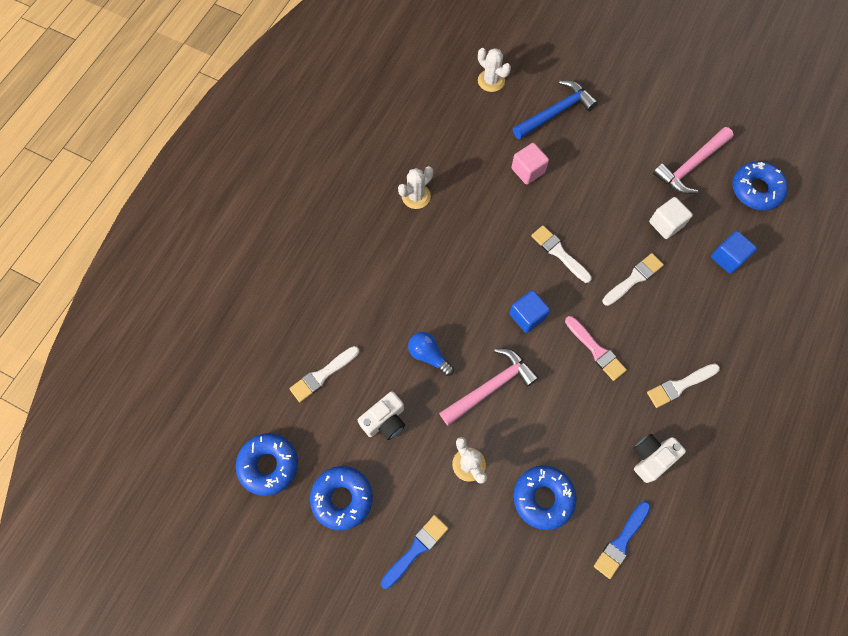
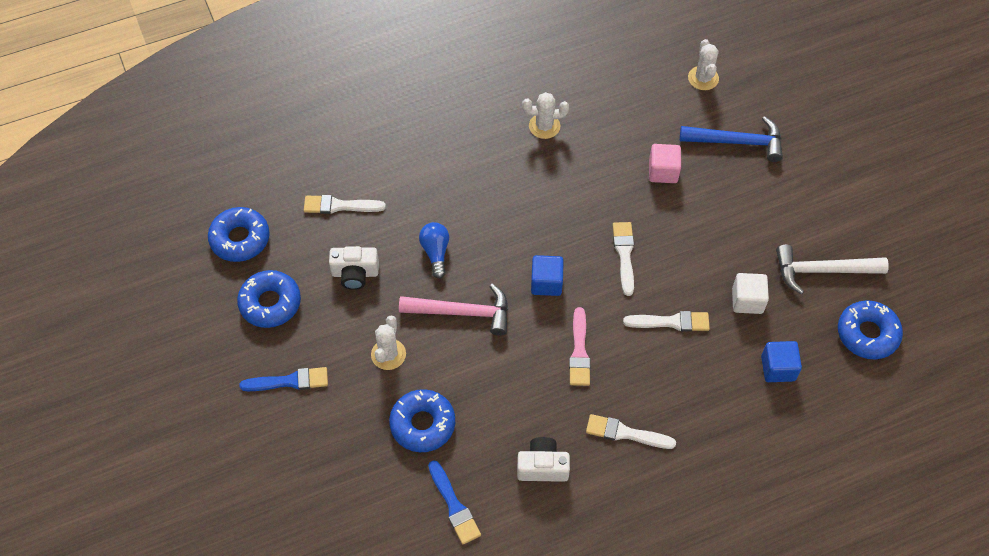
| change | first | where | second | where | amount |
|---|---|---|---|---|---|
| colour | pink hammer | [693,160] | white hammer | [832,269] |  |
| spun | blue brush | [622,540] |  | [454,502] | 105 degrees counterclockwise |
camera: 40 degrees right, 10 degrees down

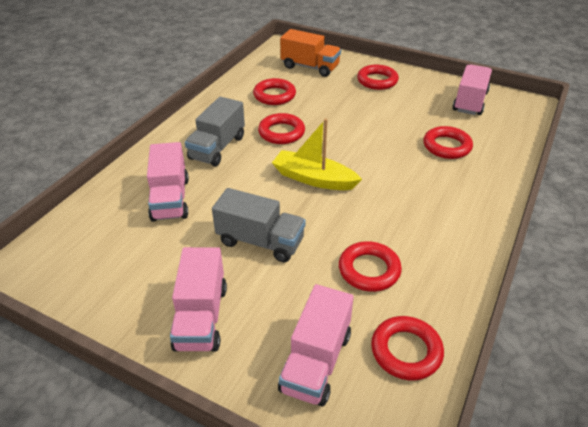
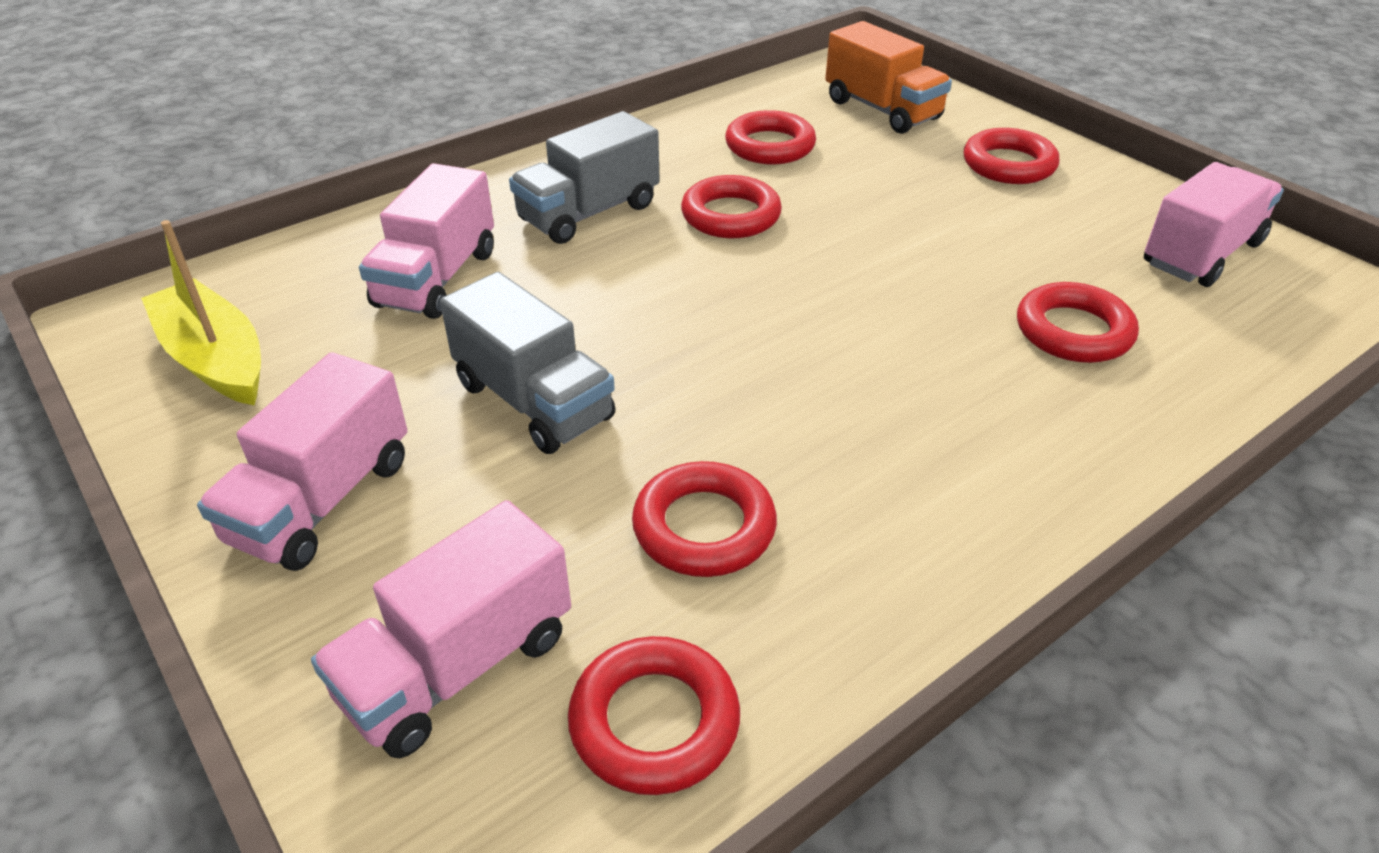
| change | first | where | second | where | amount |
|---|---|---|---|---|---|
| relocated | yellow boat | [317,154] |  | [201,313] |  |
camera: 25 degrees right, 0 degrees up

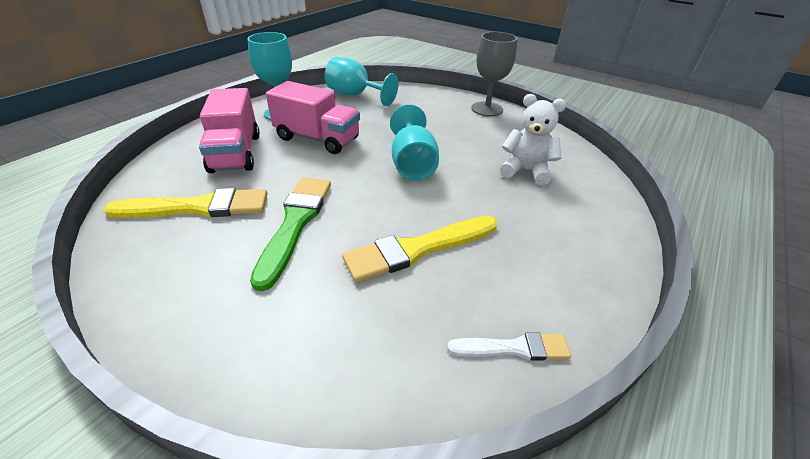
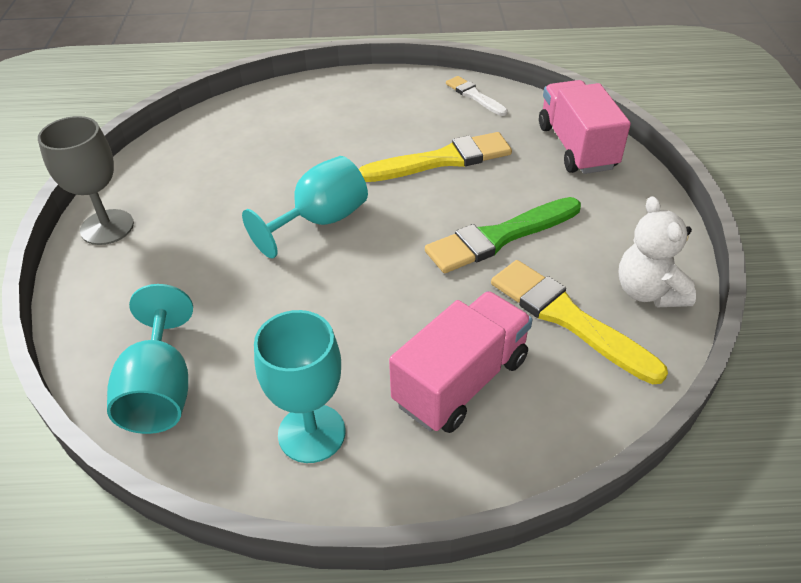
| change | first | where | second | where | amount |
|---|---|---|---|---|---|
| relocated | pink truck | [313,117] |  | [585,127] |  |
| relocated | white teddy bear | [533,139] |  | [657,251] |  |
| spun | yellow brush | [419,249] |  | [435,157] | 45 degrees counterclockwise |
camera: 125 degrees left, 5 degrees up

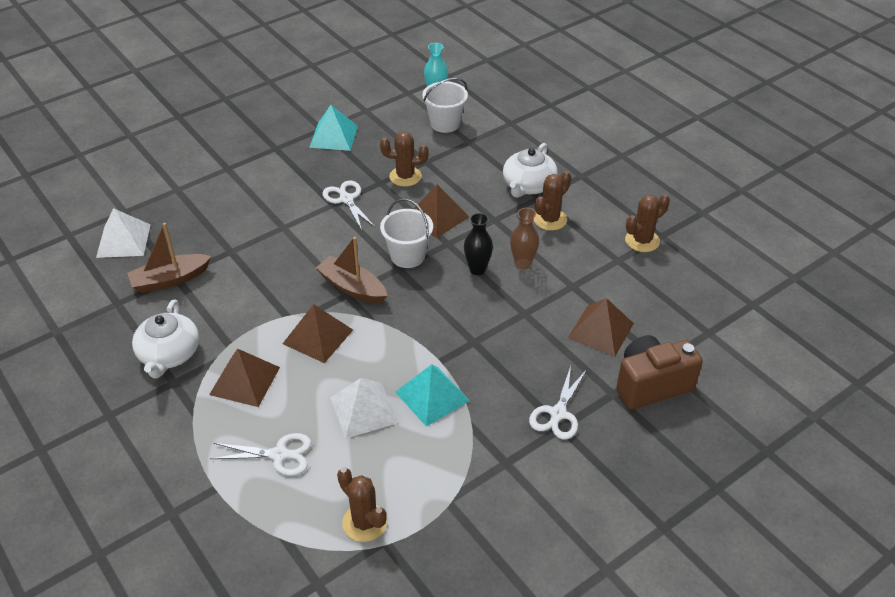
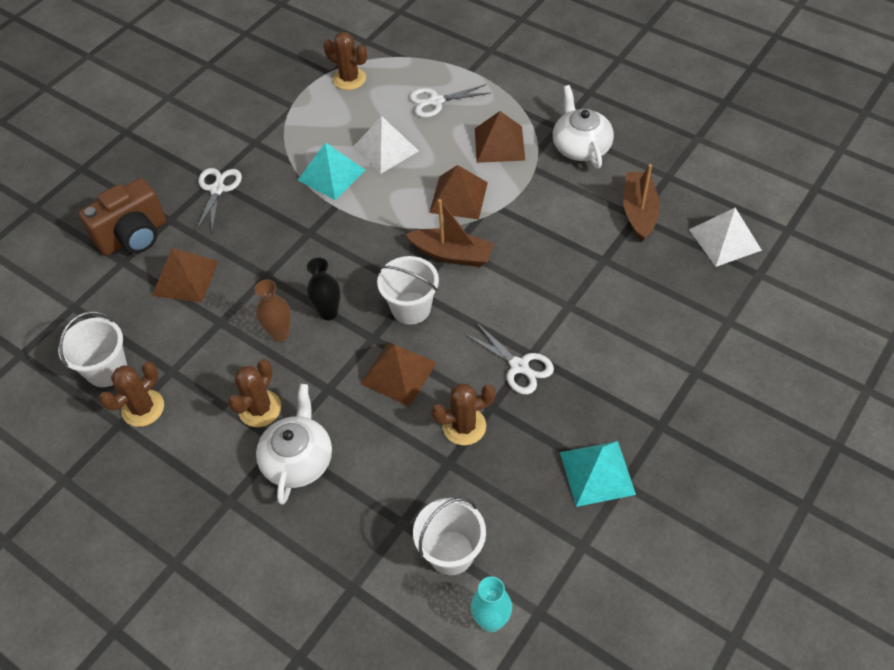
| change | first | where | second | where | amount |
|---|---|---|---|---|---|
| spun | brown boat | [169,258] |  | [641,202] | 45 degrees counterclockwise |
| appeared |  |  | white bucket | [92,349] |  |
camera: 165 degrees right, 10 degrees up

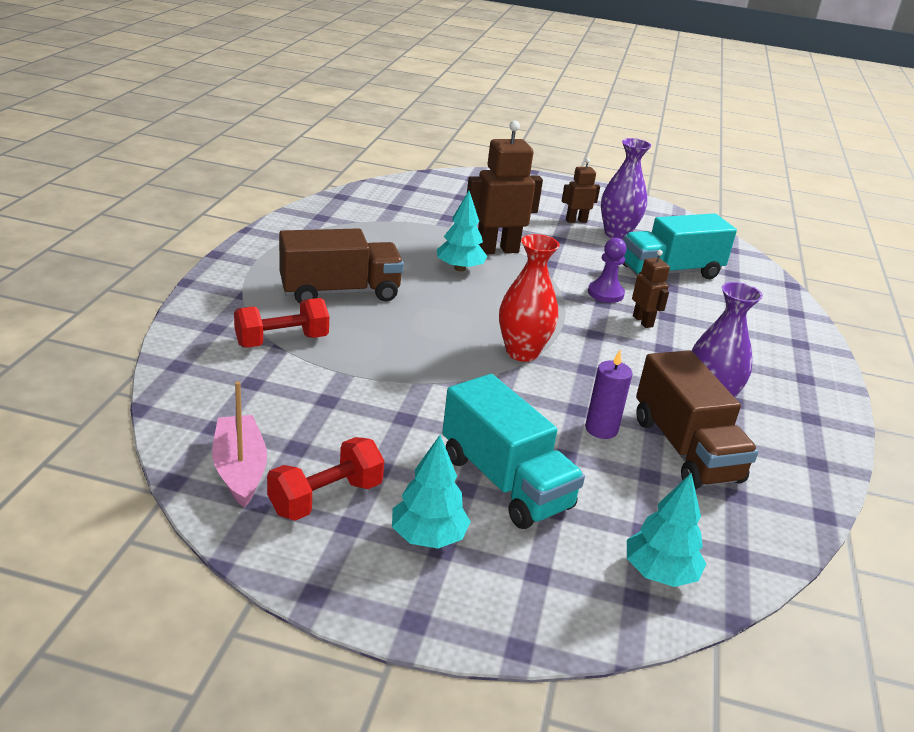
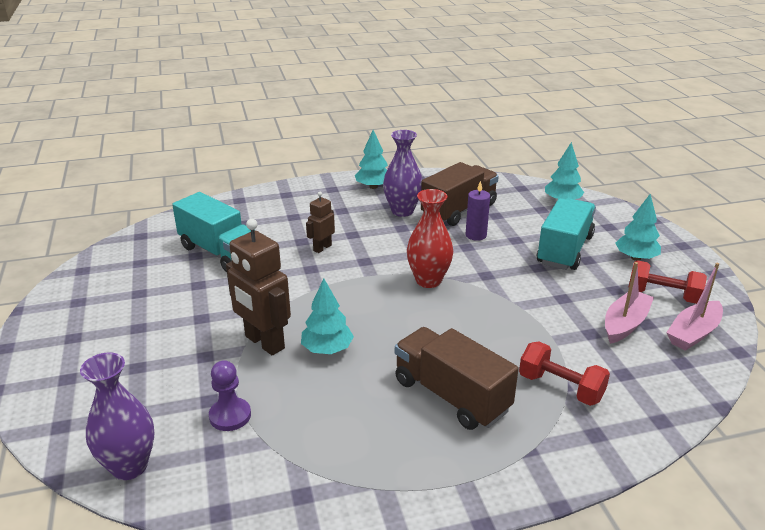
| change | first | where | second | where | amount |
|---|---|---|---|---|---|
| relocated | purple vase | [626,189] |  | [117,416] |  |
| missing | brown robot | [581,190] |  |  |  |
| relocated | purple pawn | [607,270] |  | [230,395] |  |
| appeared |  |  | turquoise tree | [371,159] |  |
| appeared |  |  | pink boat | [629,303] |  |
camera: 115 degrees left, 0 degrees up

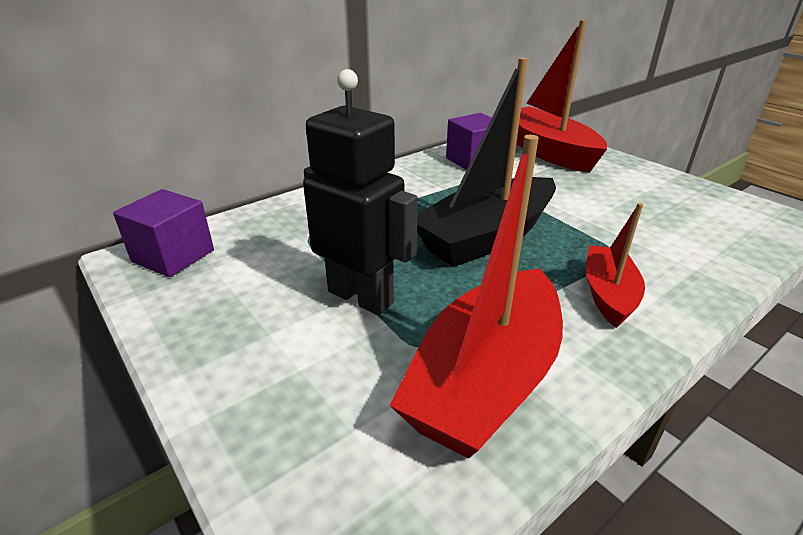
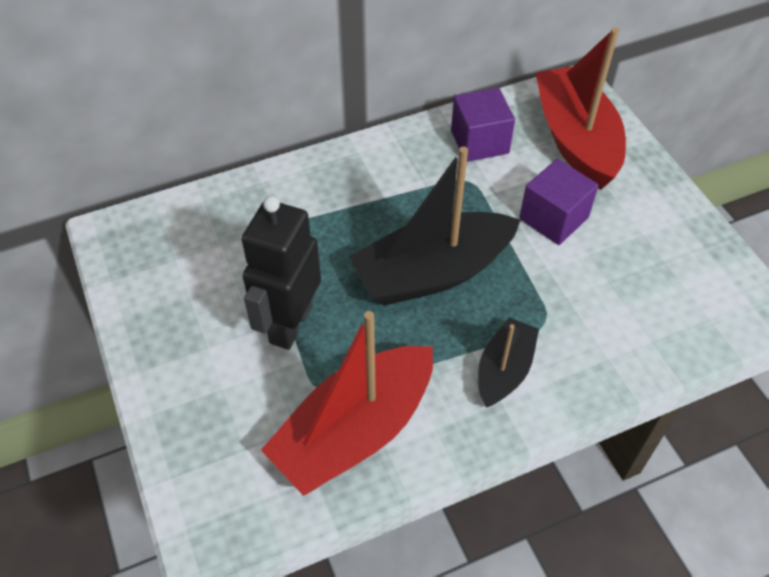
| change | first | where | second | where | amount |
|---|---|---|---|---|---|
| spun | black robot | [360,192] |  | [281,273] | 120 degrees counterclockwise |
| relocated | purple cube | [163,233] |  | [559,202] |  |
| colour | red boat | [615,265] | black boat | [508,362] |  |
camera: 15 degrees right, 20 degrees up

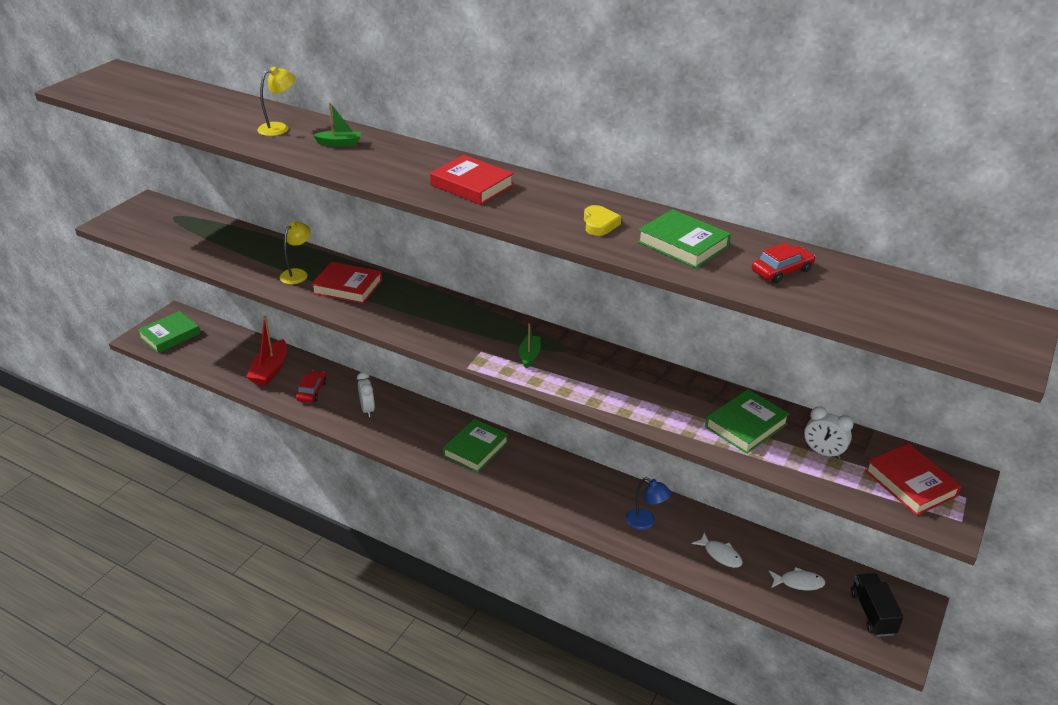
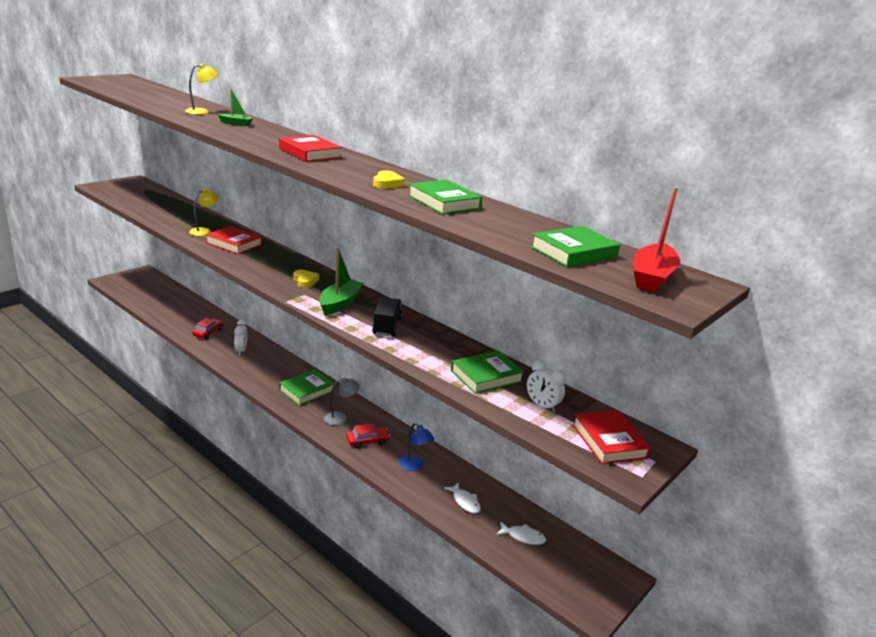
| change | first | where | second | where | amount |
|---|---|---|---|---|---|
| relocated | red car | [783,263] |  | [368,436] |  |
| relocated | green book | [169,332] |  | [575,246] |  |
| relocated | red boat | [266,351] |  | [656,239] |  |
| size | green boat | [530,345] |  | [341,281] | x1.76 |
| relocated | black truck | [877,605] |  | [387,317] |  |
| appeared |  |  | yellow heart | [306,279] |  |
| appeared |  |  | grey lamp | [342,401] |  |
camera: 10 degrees right, 10 degrees down

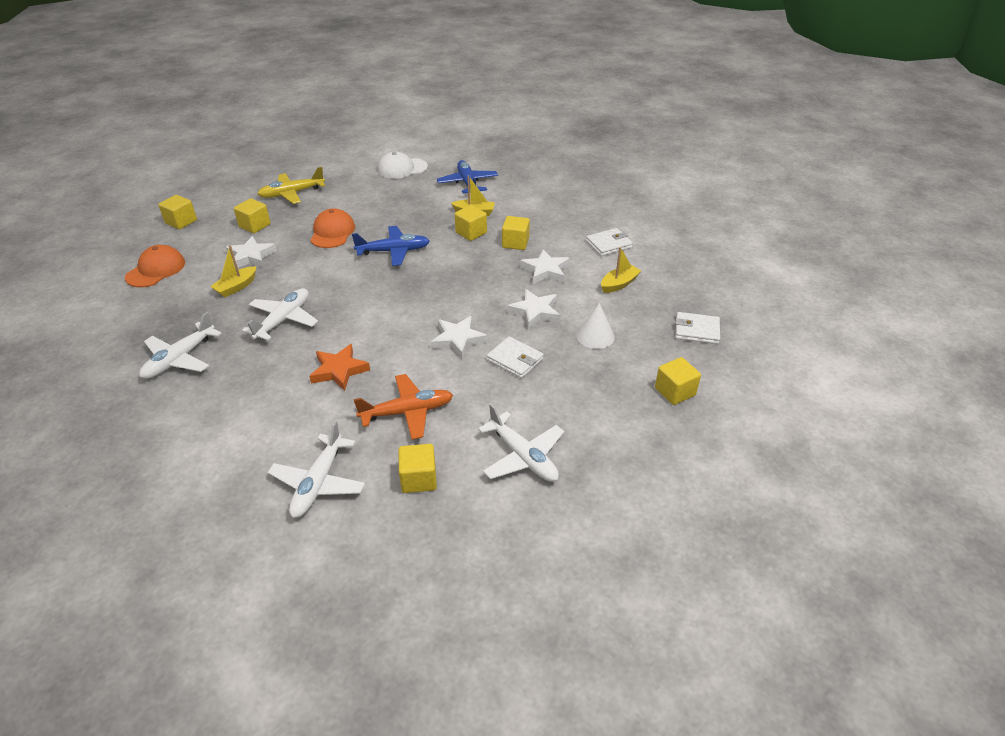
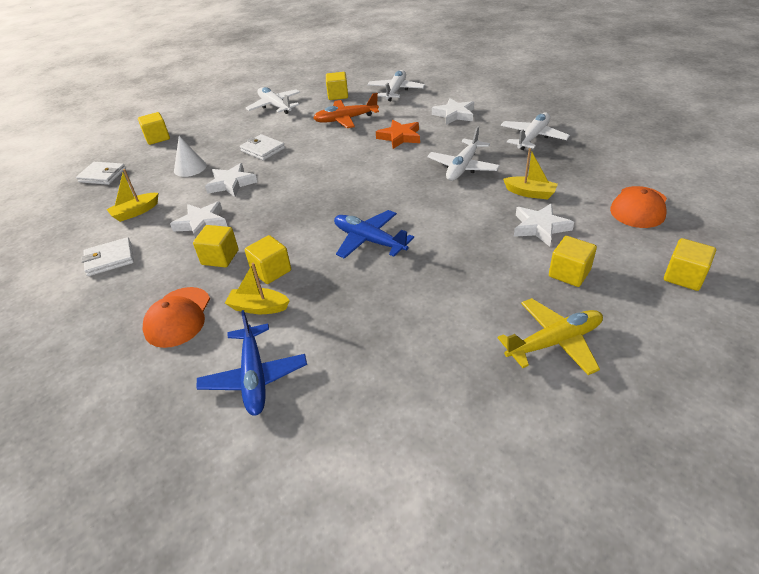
| change | first | where | second | where | amount |
|---|---|---|---|---|---|
| missing | white cap | [403,165] |  |  |  |
| relocated | orange cap | [332,228] |  | [176,317] |  |
| spun | blue plane | [391,246] |  | [374,234] | 45 degrees clockwise |
| spun | yellow boat | [233,271] |  | [530,173] | 75 degrees clockwise |
| relocated | white star | [459,337] |  | [453,111] |  |
camera: 175 degrees left, 0 degrees up

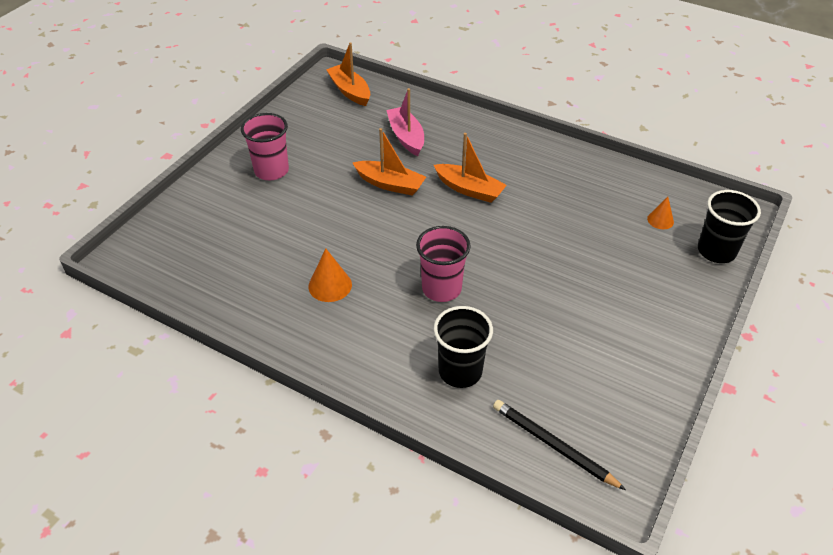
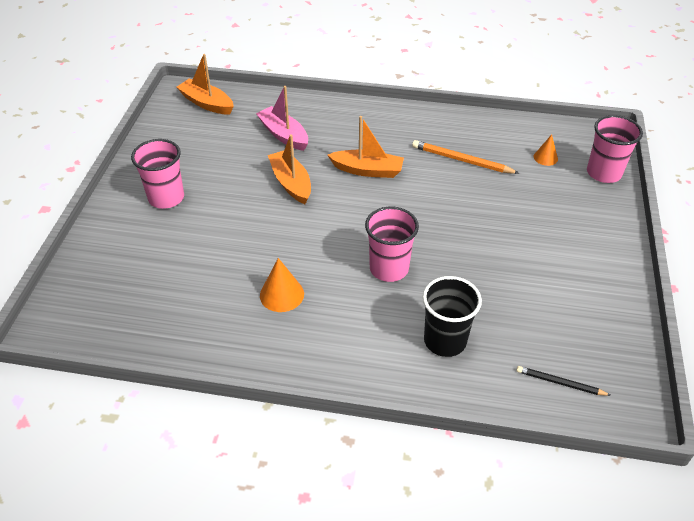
| change | first | where | second | where | amount |
|---|---|---|---|---|---|
| spun | orange boat | [389,162] |  | [289,169] | 120 degrees counterclockwise |
| colour | black cup | [729,226] | pink cup | [615,149] |  |
| size | black pencil | [559,445] |  | [563,381] | x0.64 |
| appeared |  |  | orange pencil | [465,157] |  |
camera: 20 degrees left, 0 degrees up

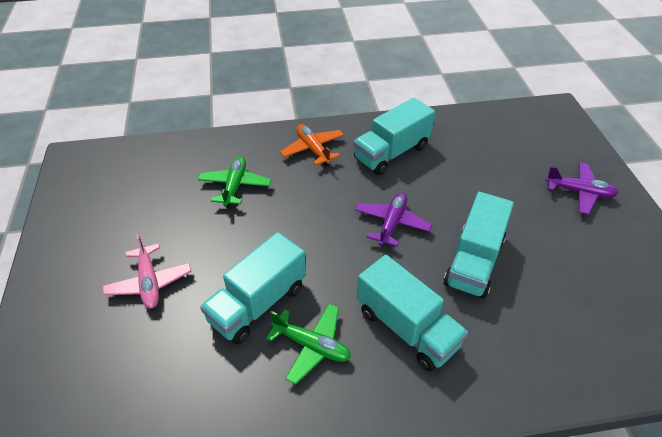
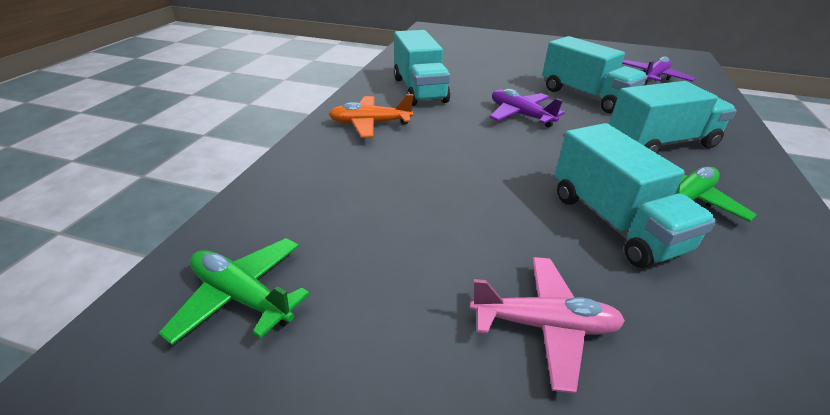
| change | first | where | second | where | amount |
|---|---|---|---|---|---|
| relocated | green plane | [234,182] |  | [234,291] |  |
| relocated | purple plane | [581,188] |  | [659,70] |  |
camera: 65 degrees left, 10 degrees down

